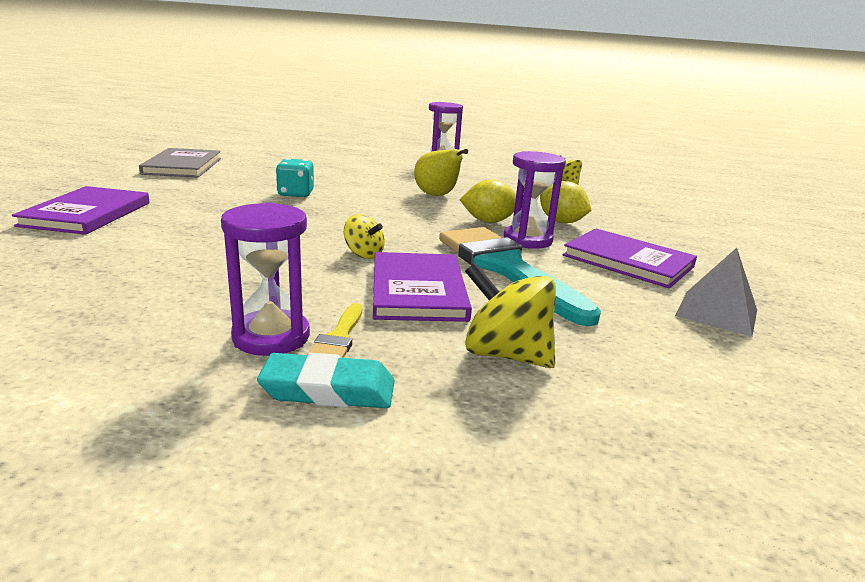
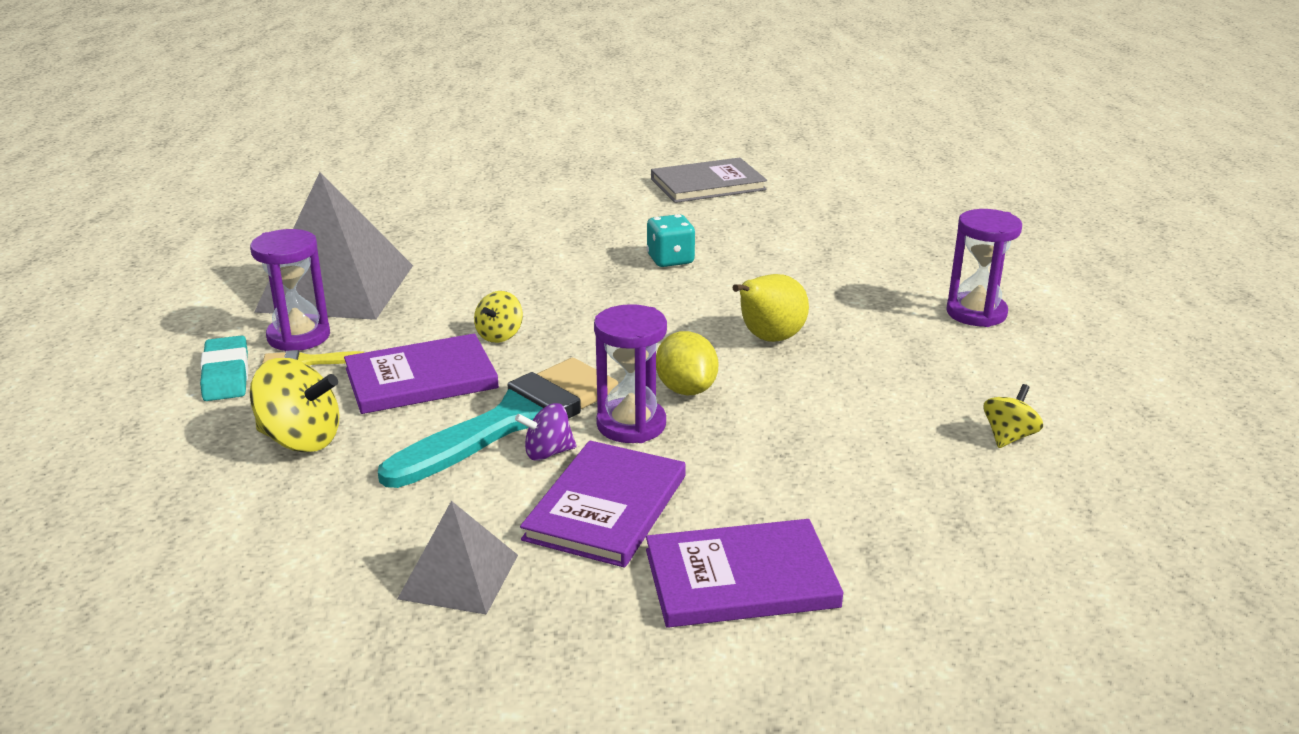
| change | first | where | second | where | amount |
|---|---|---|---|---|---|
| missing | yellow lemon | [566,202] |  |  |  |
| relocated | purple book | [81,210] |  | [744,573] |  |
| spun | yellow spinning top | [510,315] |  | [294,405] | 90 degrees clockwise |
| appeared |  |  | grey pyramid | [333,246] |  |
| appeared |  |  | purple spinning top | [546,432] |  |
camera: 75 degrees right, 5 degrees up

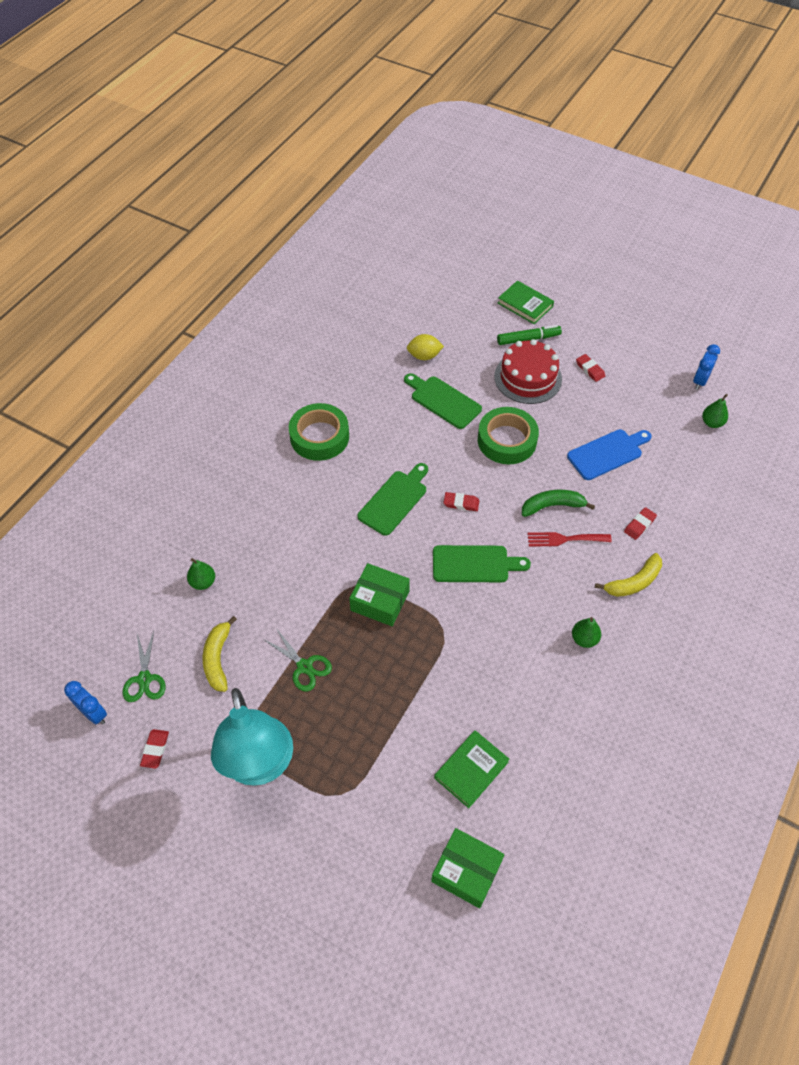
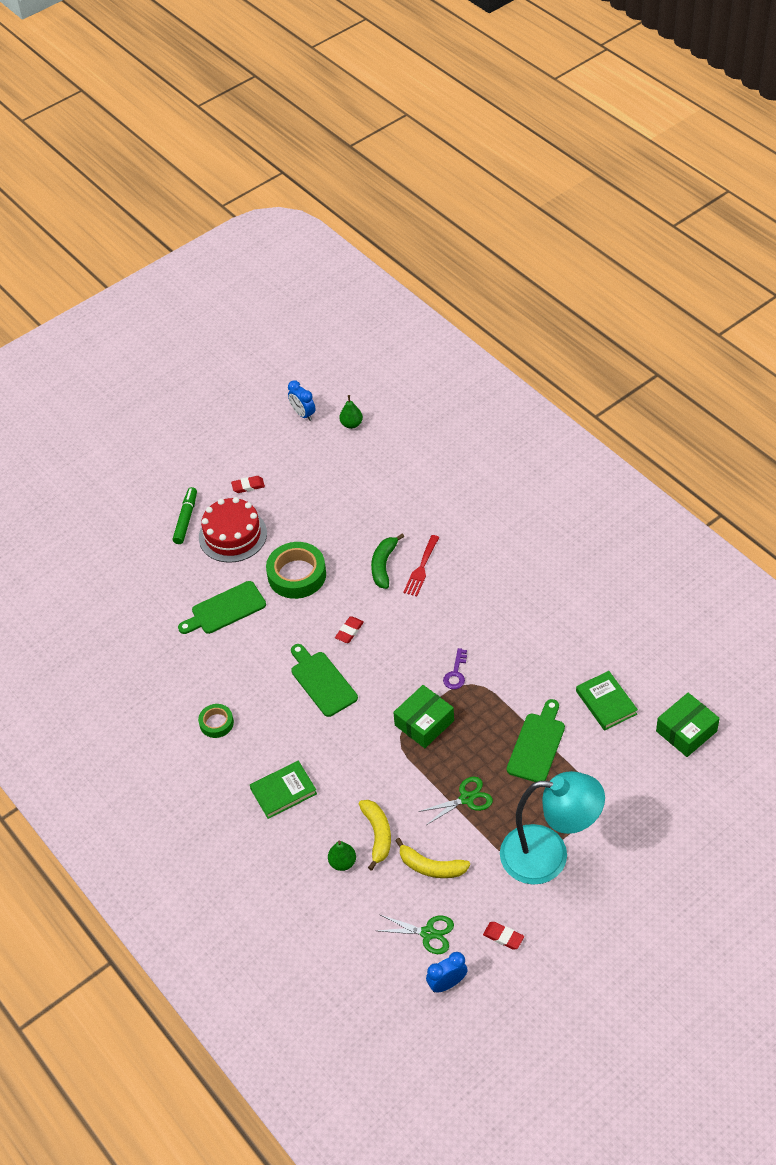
| change | first | where | second | where | amount |
|---|---|---|---|---|---|
| relocated | green book | [526,302] |  | [283,790] |  |
| missing | yellow lemon | [425,347] |  |  |  |
| size | green tape | [319,432] |  | [216,721] | x0.55 |
| missing | blue cutting board | [609,454] |  |  |  |
| missing | red eraser | [640,523] |  |  |  |
| relocated | green cutting board | [482,563] |  | [536,740] |  |
| relocated | yellow banana | [628,575] |  | [375,835] |  |
| missing | green pear | [586,632] |  |  |  |
| appeared |  |  | purple key | [455,668] |  |
camera: 65 degrees left, 5 degrees down

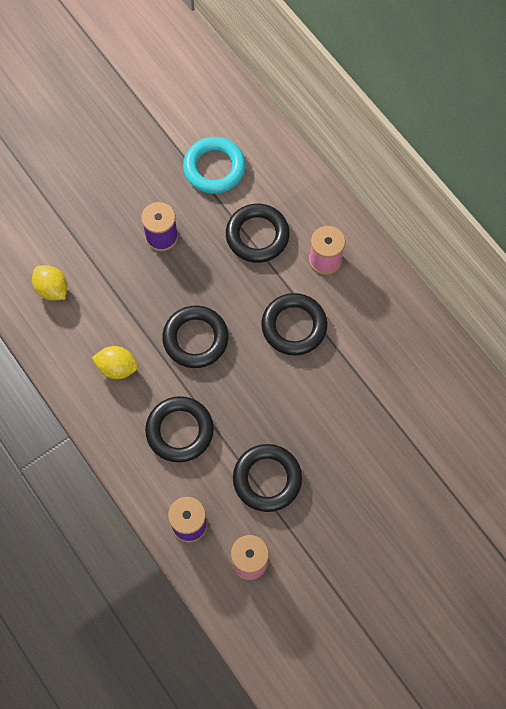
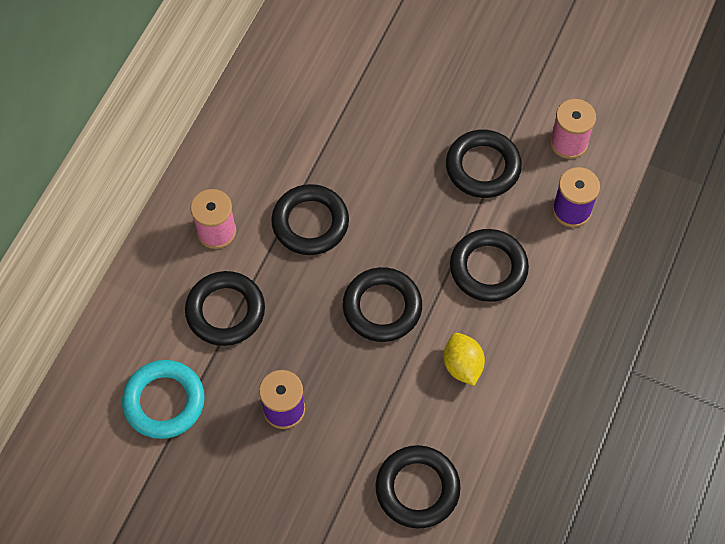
| change | first | where | second | where | amount |
|---|---|---|---|---|---|
| exchanged | yellow lemon | [49,283] | black ring | [418,486] |  |
camera: 120 degrees left, 5 degrees down

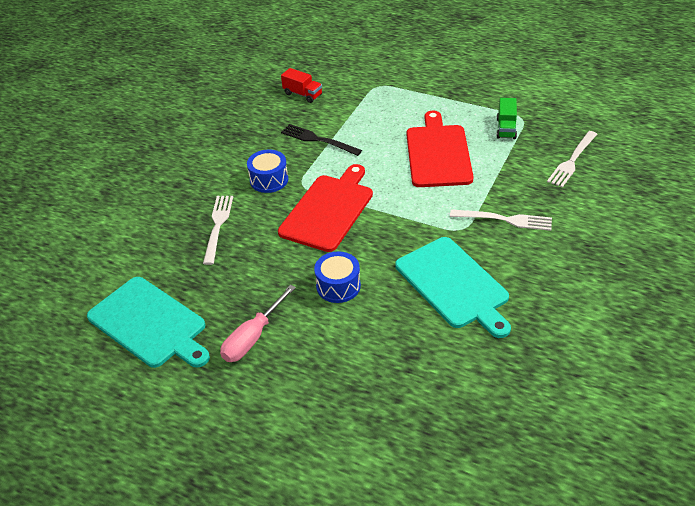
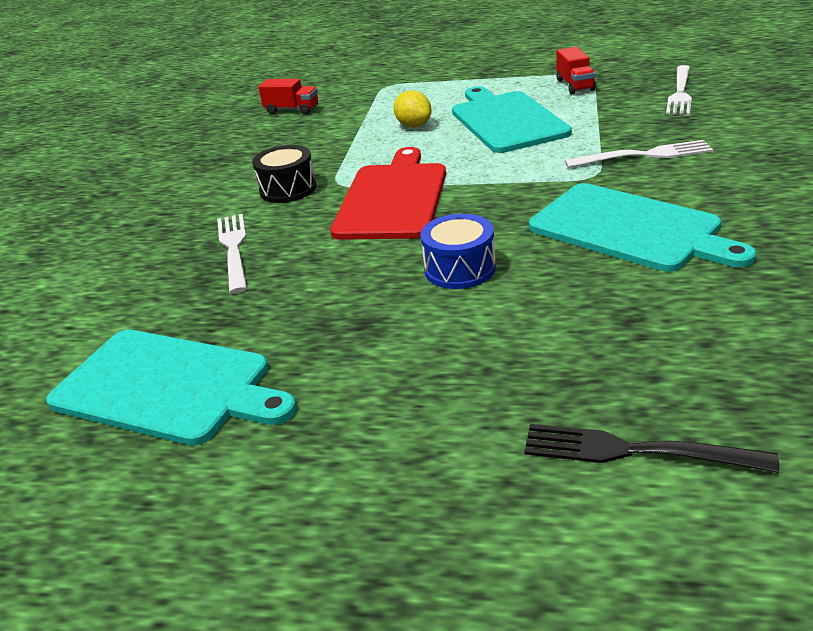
| change | first | where | second | where | amount |
|---|---|---|---|---|---|
| colour | green truck | [507,118] | red truck | [576,70] |  |
| colour | red cutting board | [440,148] | turquoise cutting board | [512,119] |  |
| relocated | black fork | [321,140] |  | [651,448] |  |
| colour | blue drum | [268,171] | black drum | [284,174] |  |
| missing | pink screwdriver | [258,323] |  |  |  |
| appeared |  |  | yellow lemon | [412,108] |  |
camera: 15 degrees left, 10 degrees down

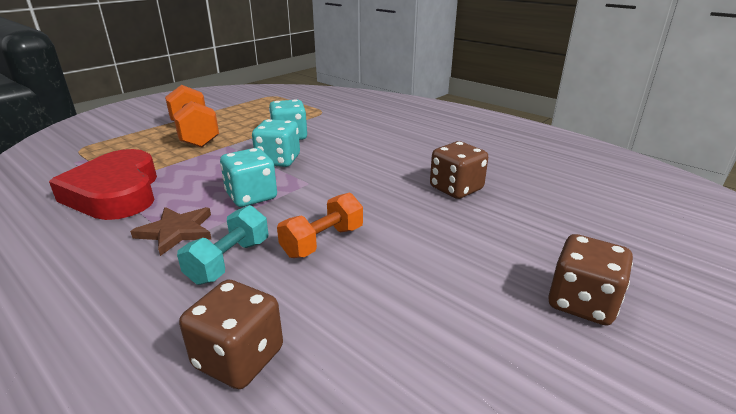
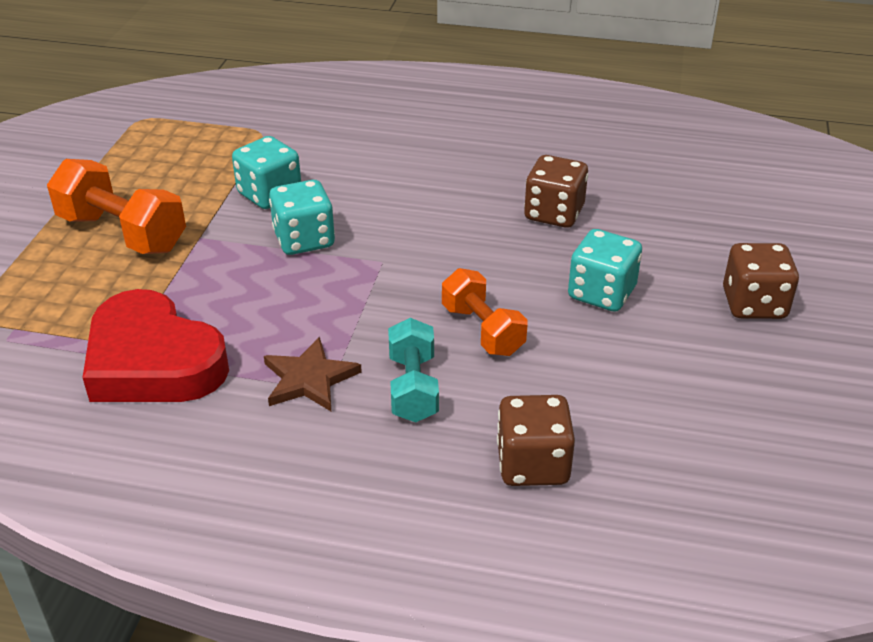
| change | first | where | second | where | amount |
|---|---|---|---|---|---|
| relocated | turquoise dice | [248,177] |  | [605,270] |  |
| spun | orange dumbbell | [320,225] |  | [485,312] | 45 degrees counterclockwise |
camera: 30 degrees left, 10 degrees up

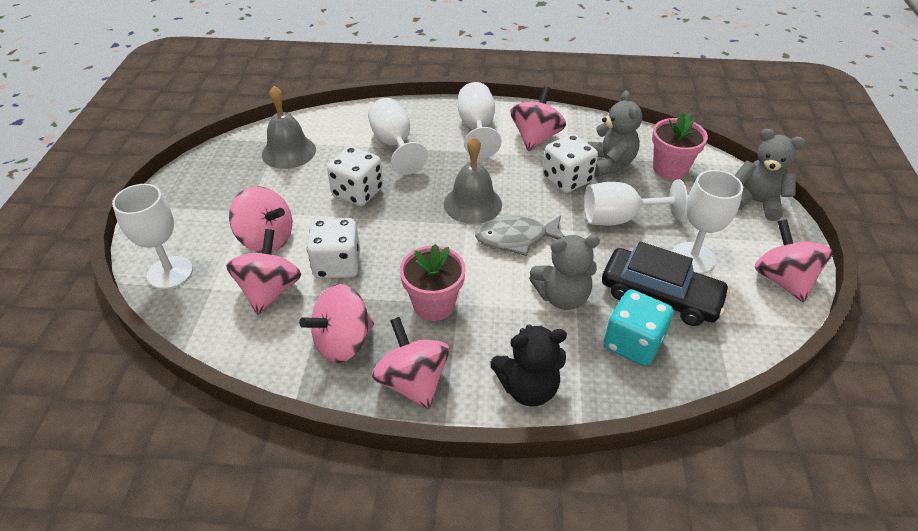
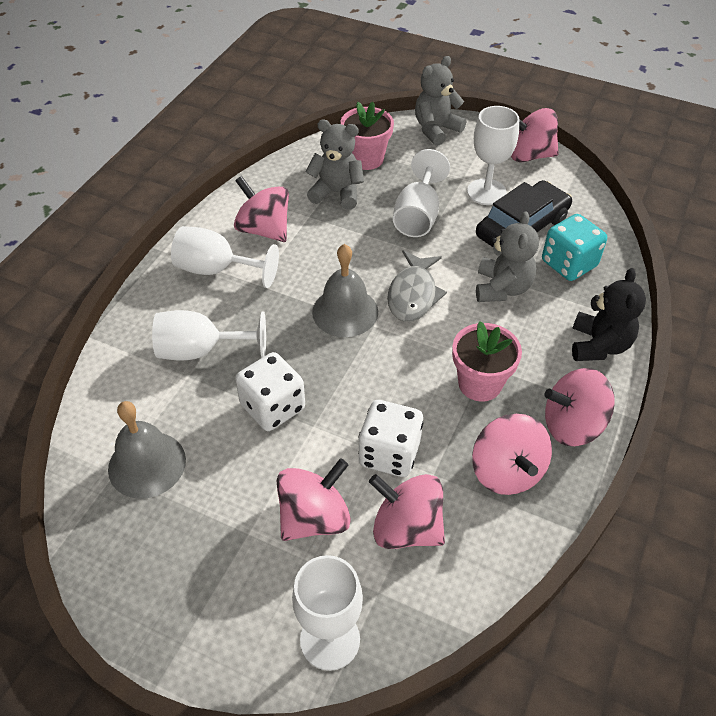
| change | first | where | second | where | amount |
|---|---|---|---|---|---|
| missing | white dice | [570,163] |  |  |  |
camera: 70 degrees left, 5 degrees up

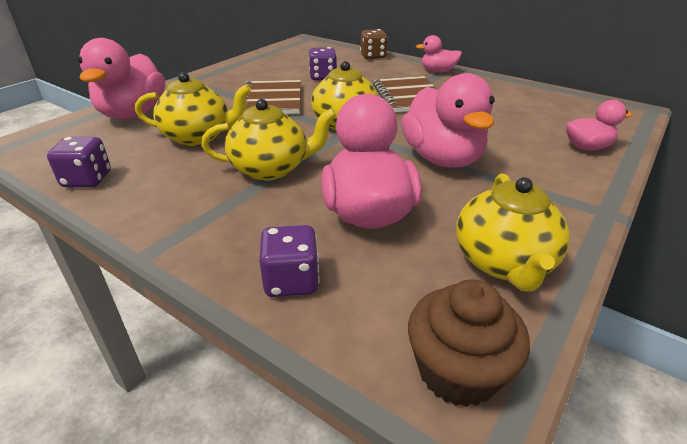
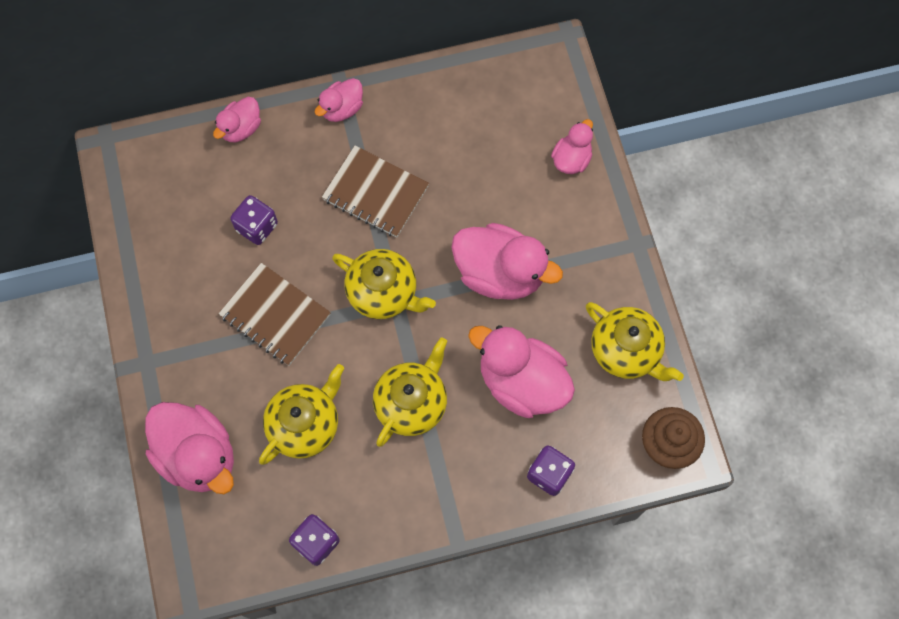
| change | first | where | second | where | amount |
|---|---|---|---|---|---|
| exchanged | brown dice | [374,44] | pink duck | [237,119] |  |
camera: 50 degrees left, 35 degrees up

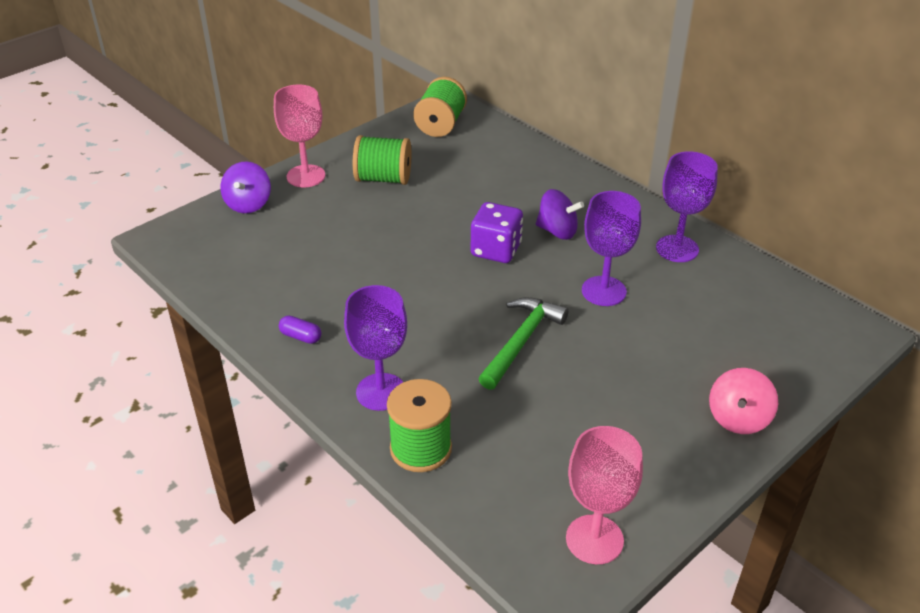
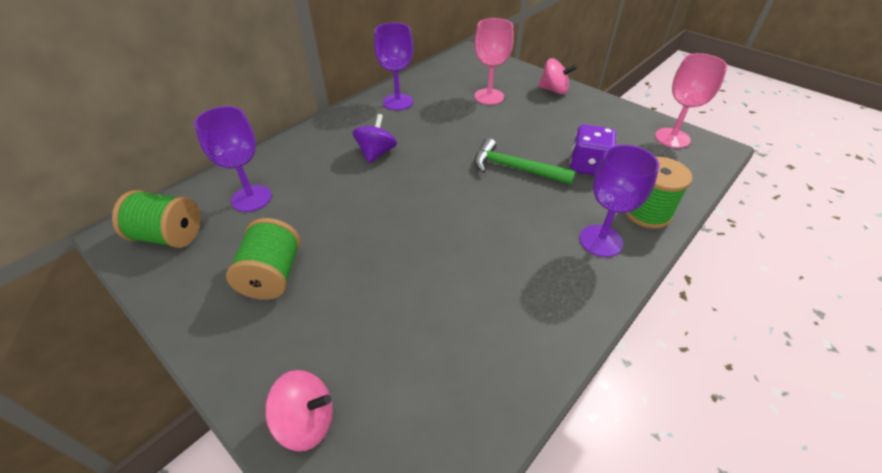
| change | first | where | second | where | amount |
|---|---|---|---|---|---|
| relocated | pink goblet | [299,136] |  | [494,61] |  |
| colour | purple spinning top | [245,187] | pink spinning top | [299,410] |  |
| relocated | purple goblet | [611,248] |  | [233,159] |  |
| relocated | purple dice | [497,232] |  | [593,149] |  |
| missing | purple capsule | [300,329] |  |  |  |
camera: 95 degrees left, 5 degrees up

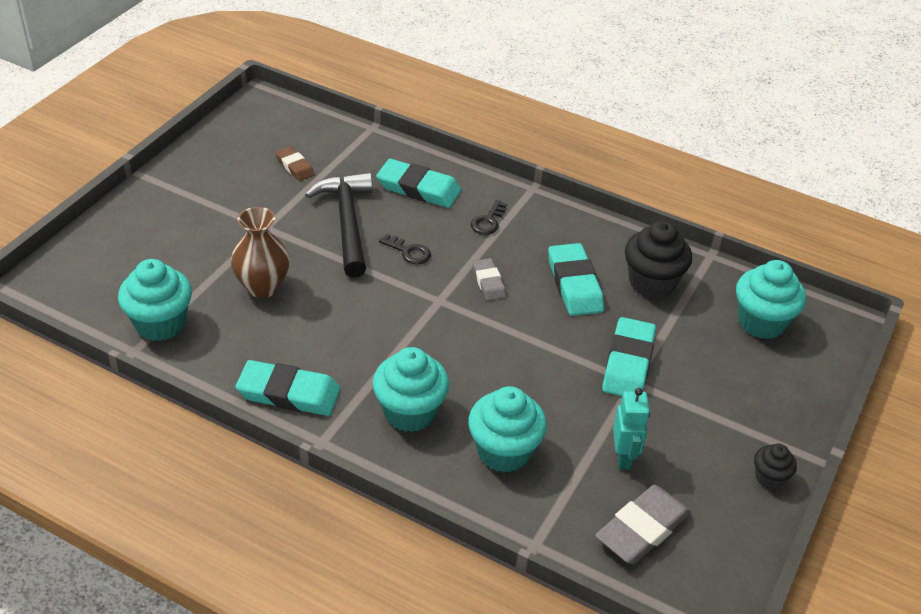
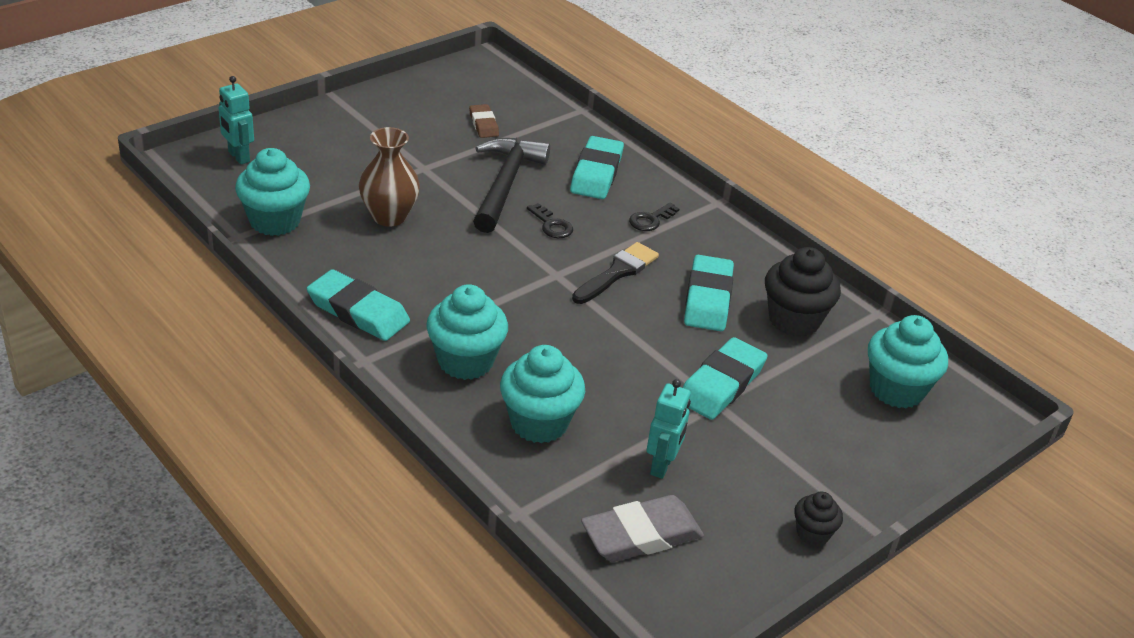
| change | first | where | second | where | amount |
|---|---|---|---|---|---|
| spun | turquoise eraser | [418,183] |  | [597,167] | 60 degrees clockwise |
| exchanged | grey eraser | [489,279] | black brush | [615,273] |  |
| appeared |  |  | turquoise robot | [236,120] |  |
camera: 20 degrees right, 5 degrees down

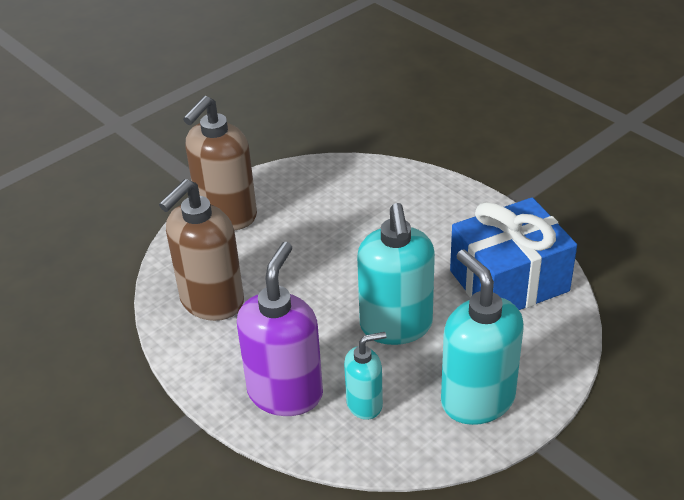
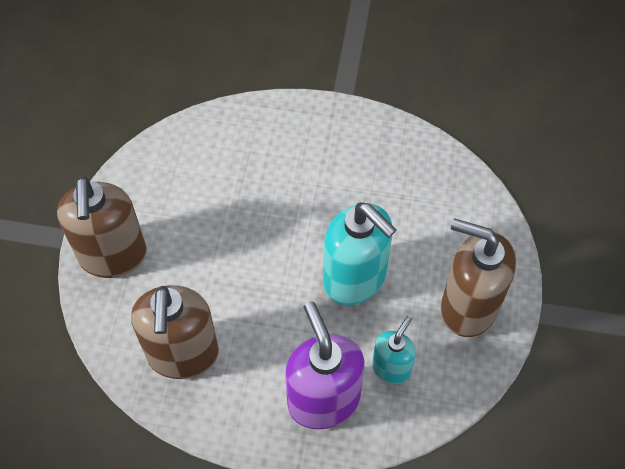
| change | first | where | second | where | amount |
|---|---|---|---|---|---|
| missing | blue gift | [513,253] |  |  |  |
| colour | turquoise soap dispenser | [482,337] | brown soap dispenser | [478,277] |  |
camera: 40 degrees left, 20 degrees up

